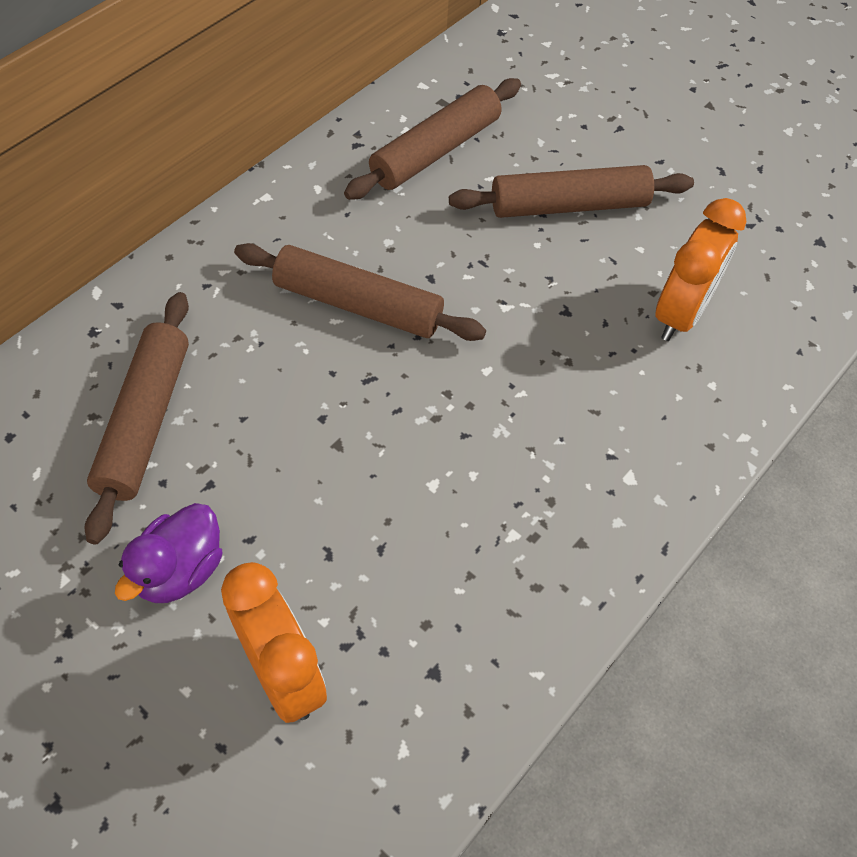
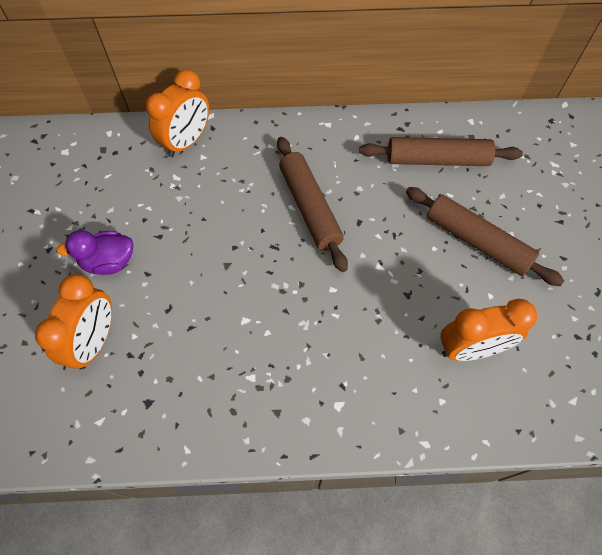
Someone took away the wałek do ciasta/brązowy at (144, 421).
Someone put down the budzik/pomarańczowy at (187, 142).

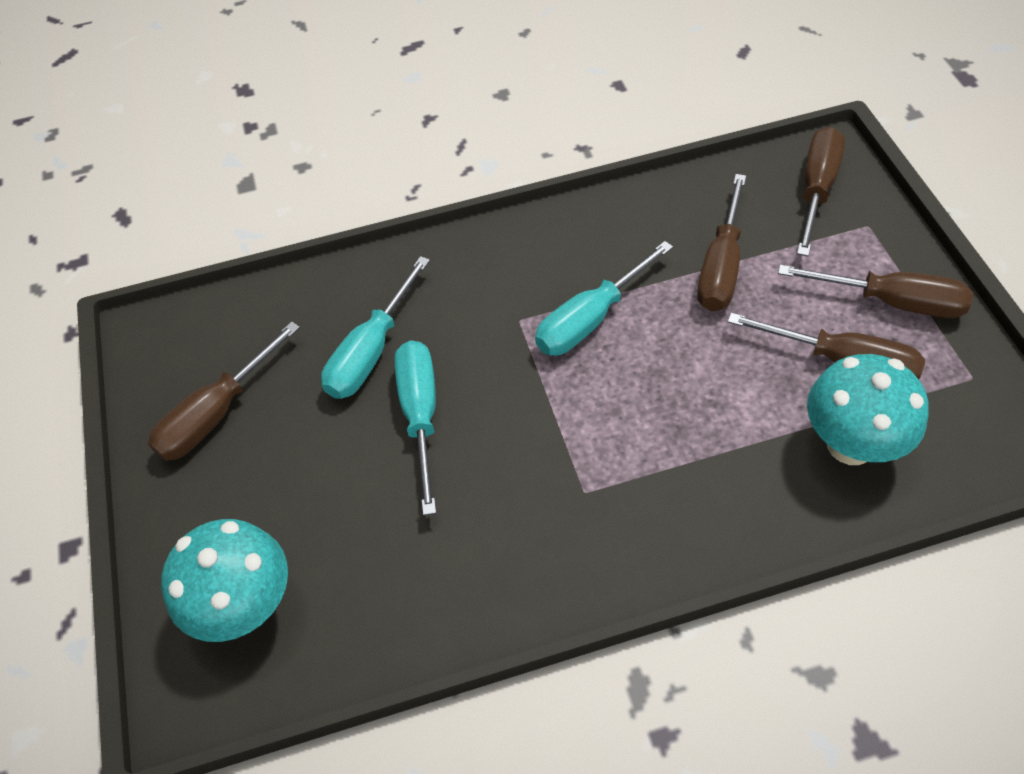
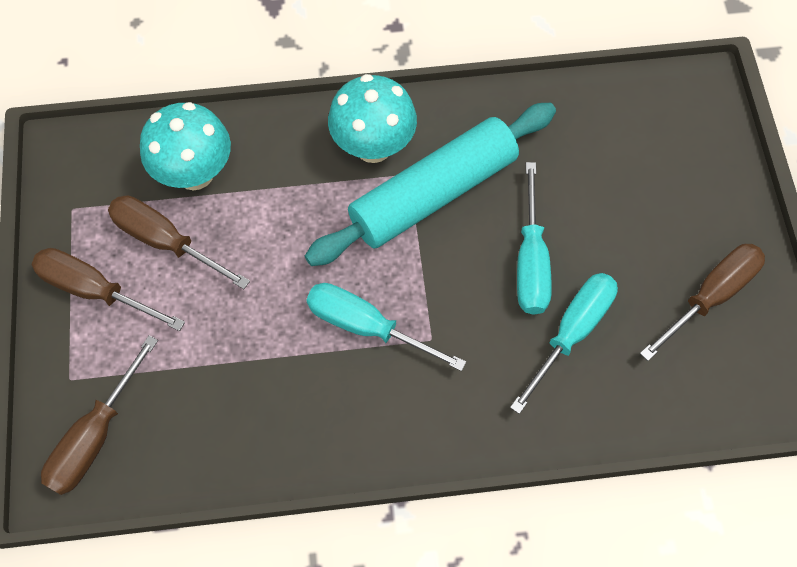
Someone took away the śrubokręt/brązowy at (721, 267).
Someone rotated the śrubokręt/turkusowy at (590, 319) by 120 degrees counterclockwise.
Someone carried the grzyb/turkusowy from (246, 606) to (373, 147).
Someone put down the wałek do ciasta/turkusowy at (433, 194).

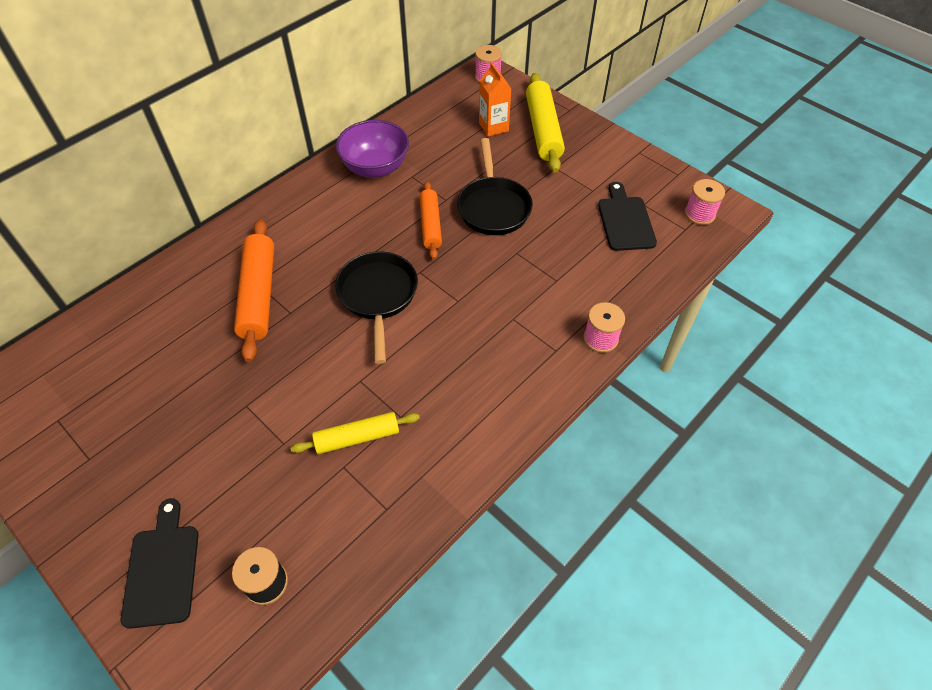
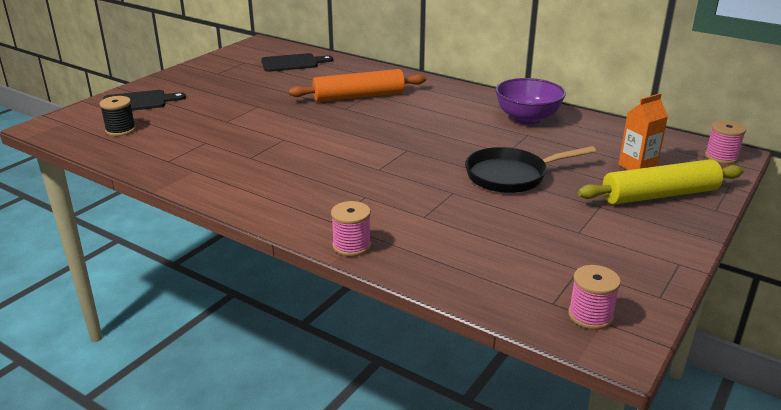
Someone took away the wałek do ciasta/pomarańczowy at (431, 225).
Someone carried the deska do krojenia/czarny from (625, 221) to (292, 63).
Someone took away the patelnia/czarny at (378, 296).
Someone took away the wałek do ciasta/żółty at (357, 437).

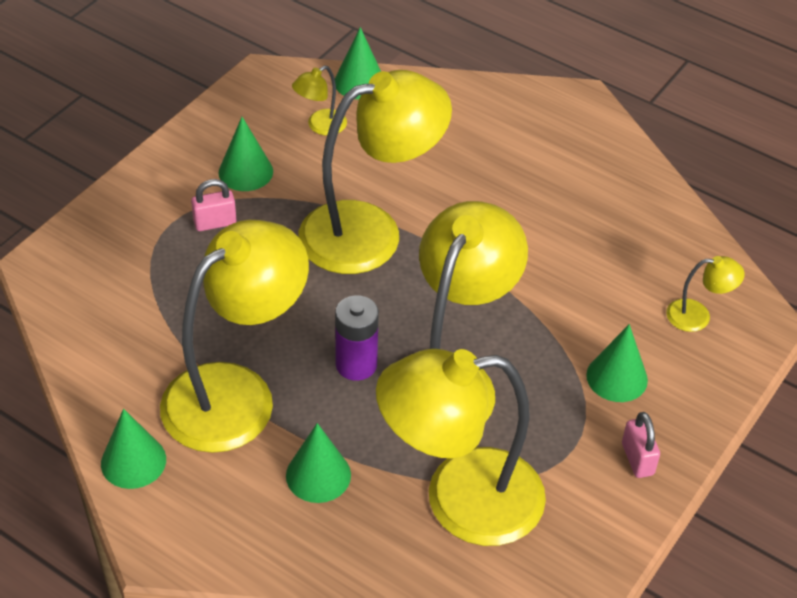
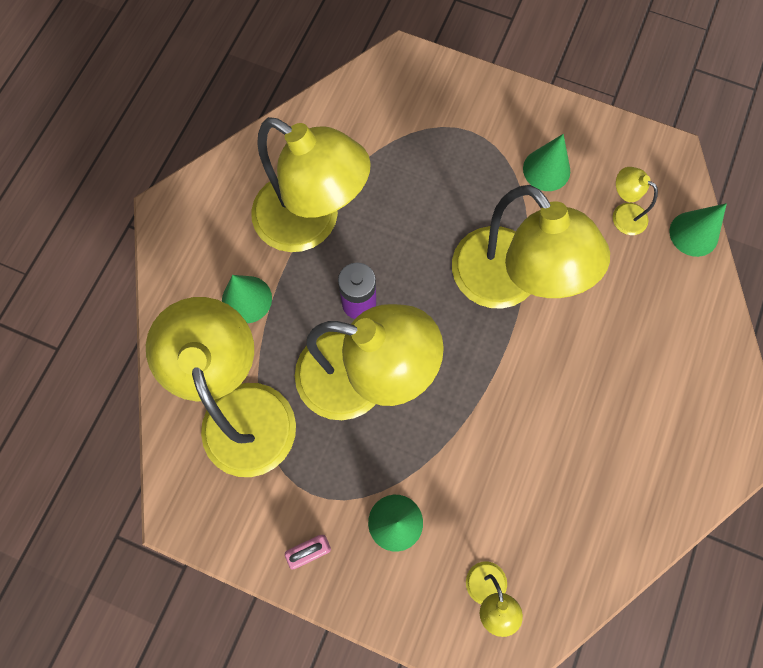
Someone took away the kłódka/różowy at (215, 223).
Someone took away the stożek/zielony at (133, 461).

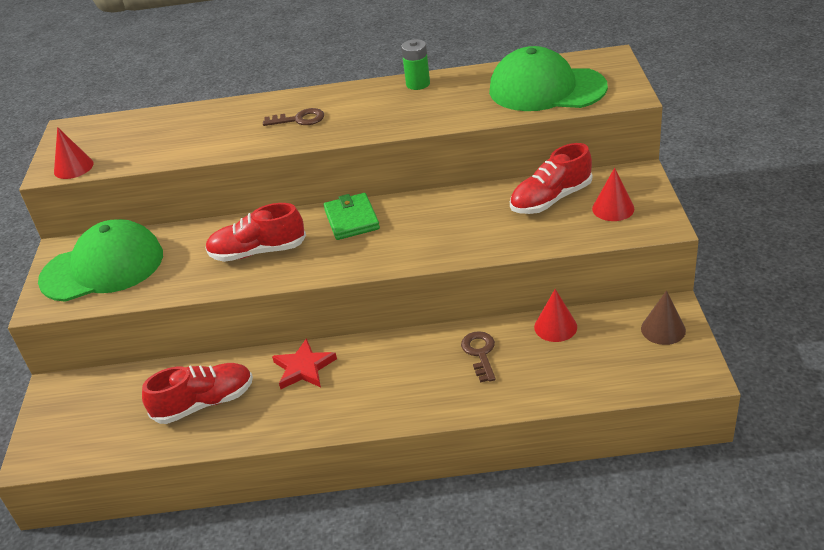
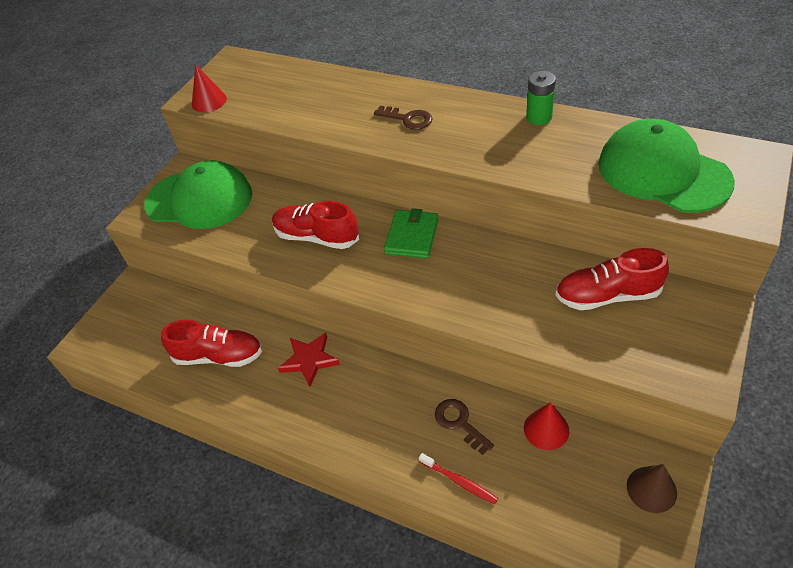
Someone took away the stożek/czerwony at (613, 208).
Someone rotated the klucz/brązowy at (480, 353) by 60 degrees counterclockwise.
Someone put down the szczoteczka do zębów/czerwony at (459, 481).

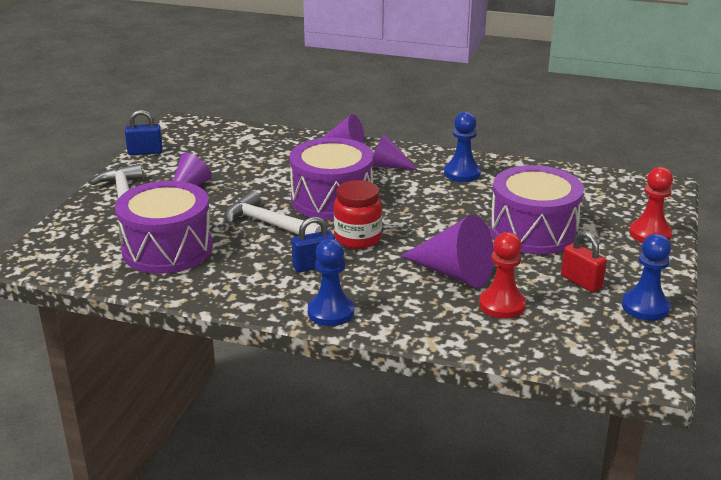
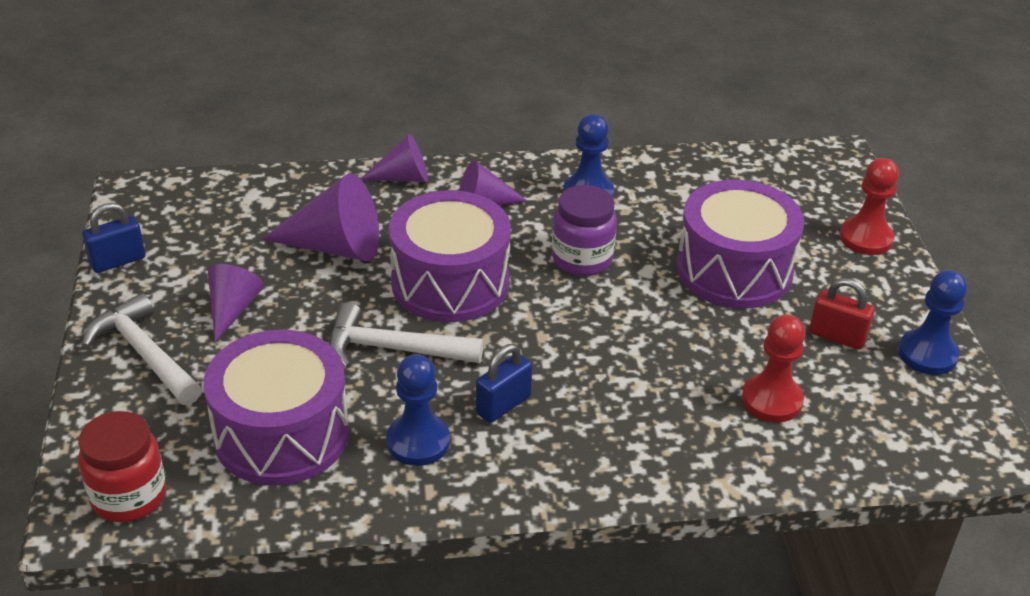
Someone carried the słoik/czerwony from (358, 238) to (129, 496).
Someone carried the stożek/fioletowy from (454, 273) to (335, 246).
Someone carried the pionek/niebieski from (331, 312) to (418, 442).
Someone put down the słoik/fioletowy at (582, 259).

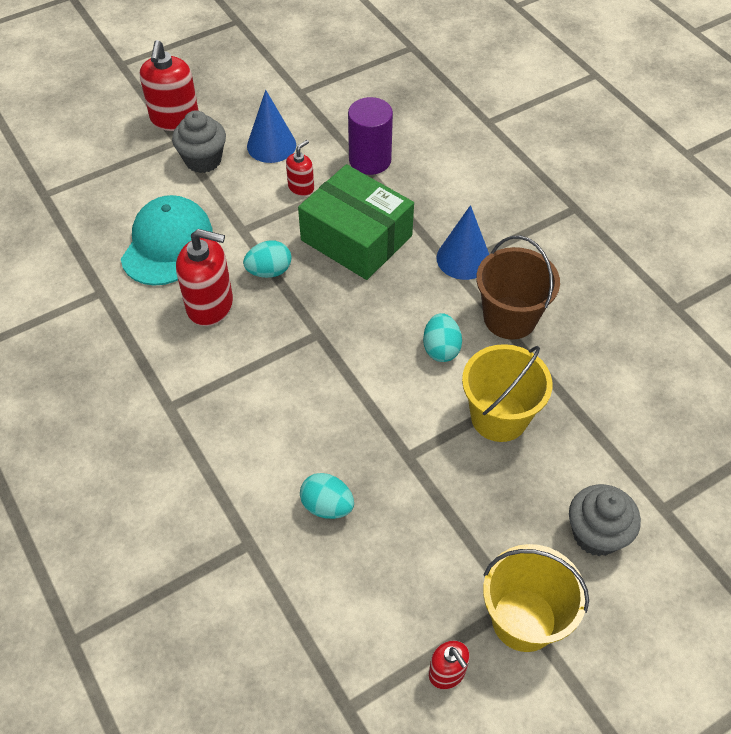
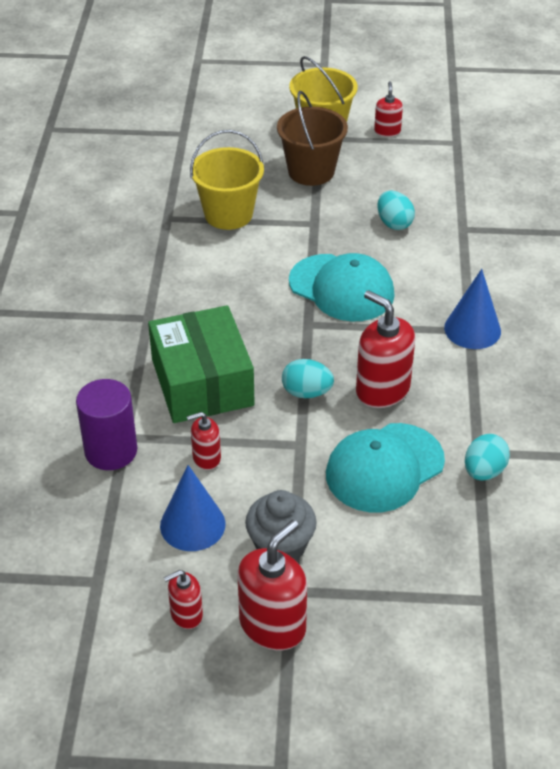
Someone carried the stożek/niebieski from (463, 258) to (472, 329).
Someone carried the wiadro/brązowy from (510, 318) to (311, 171).
Someone carried the jajko/turkusowy from (441, 349) to (484, 471).
Someone took away the muffinka/szary at (596, 534).
Someone put down the czapka/turkusowy at (341, 288).
Someone put down the dozownik mydła/czerwony at (186, 614).

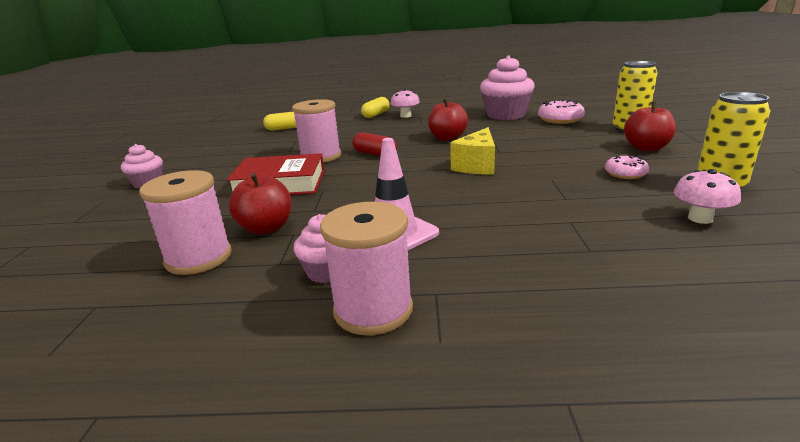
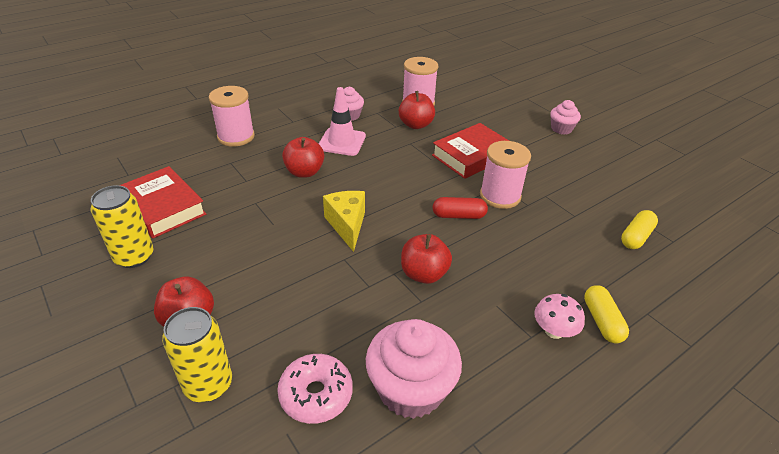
Someone took away the donut/różowy at (625, 174).
Someone swapped the grzyb/różowy at (700, 218) for the książka/czerwony at (163, 207).
Someone carried the szpulka/różowy from (373, 310) to (236, 137).
Someone put down the jabłko/czerwony at (304, 172).

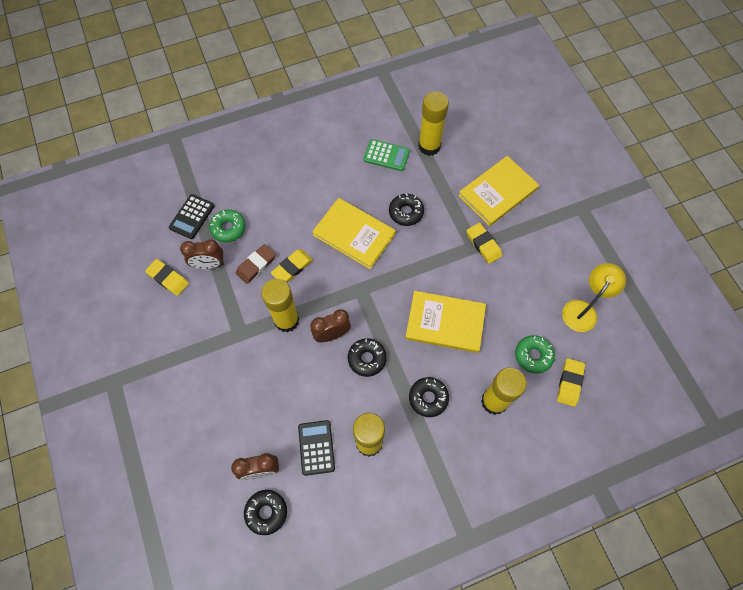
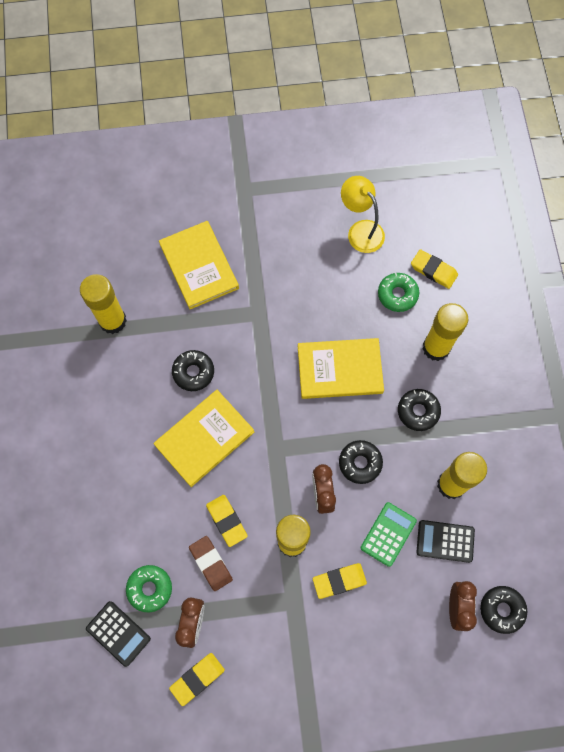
Someone carried the kalkulator/zielony from (386, 155) to (388, 534).
Someone carried the gumka do mazania/żółty from (483, 244) to (339, 581).
Someone rotated the książka/żółty at (445, 323) by 60 degrees clockwise.

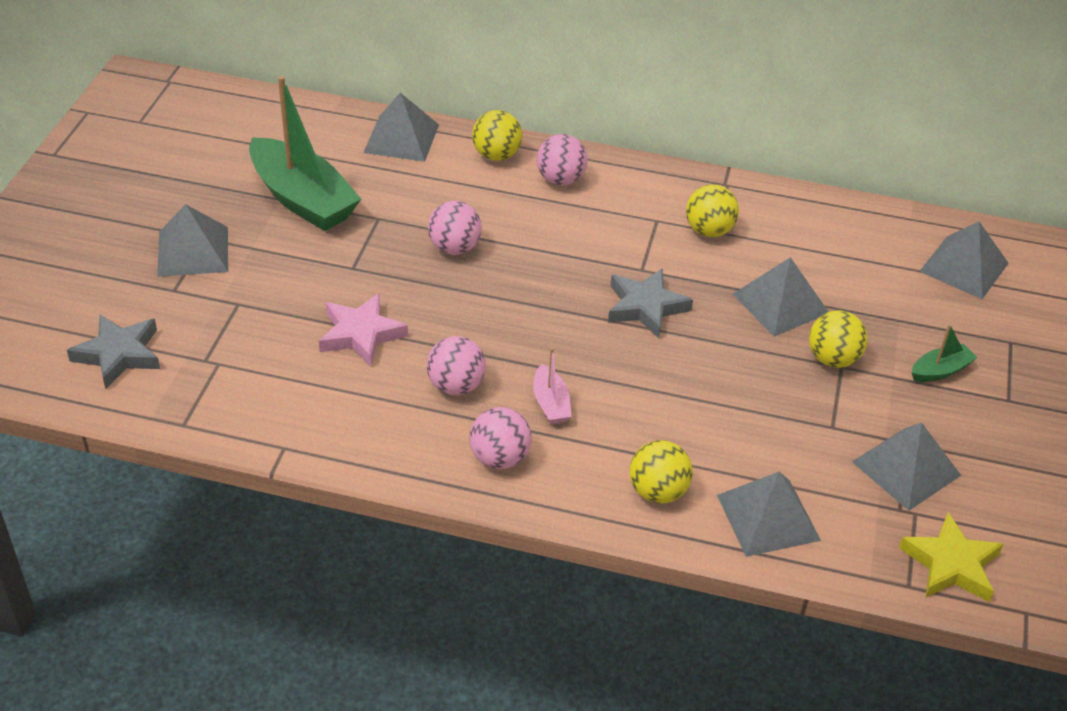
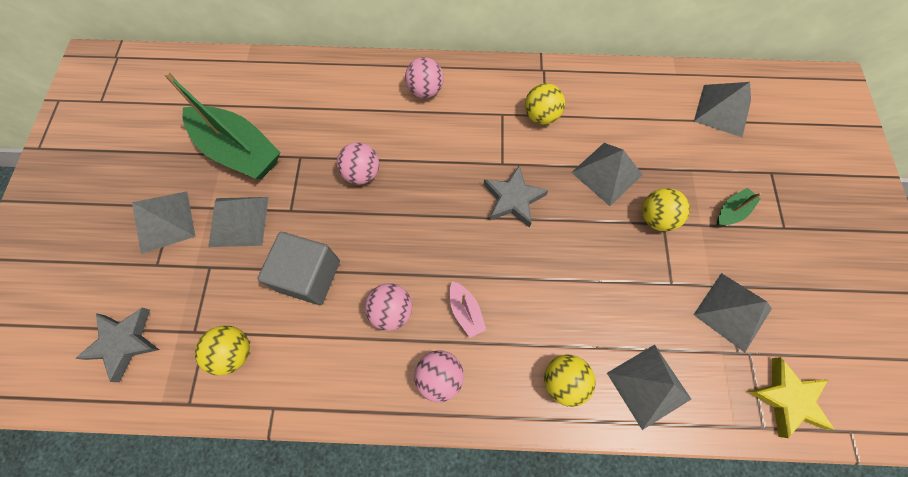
Someone carried the piramida/szary from (401, 138) to (239, 221).
Someone carried the piłka/żółty from (496, 155) to (234, 352).
Someone swapped the gwiazda/różowy at (361, 334) for the sześcian/szary at (309, 276).

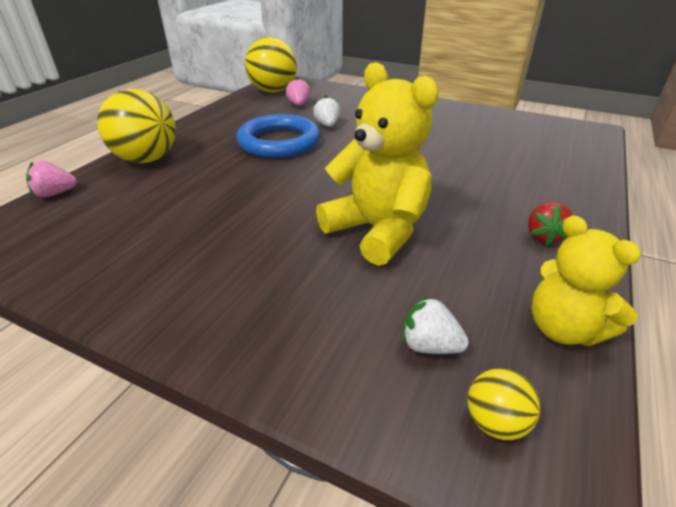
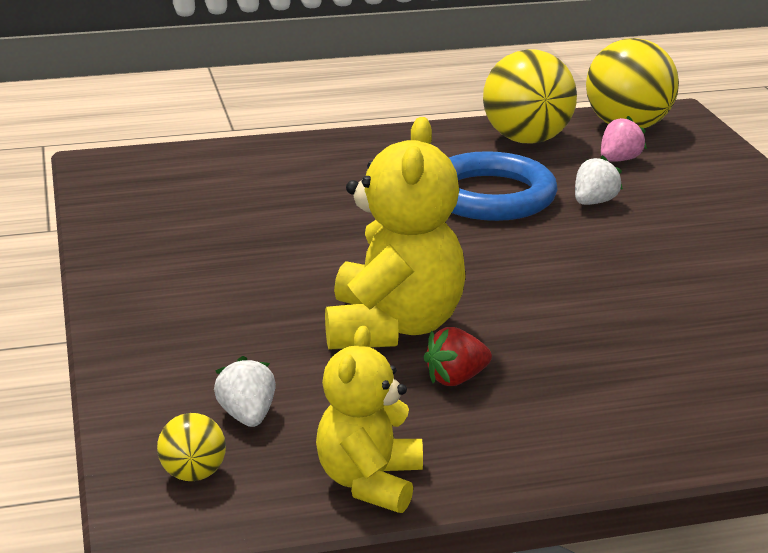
Someone carried the piłka/żółty from (147, 159) to (527, 140).
Someone took away the truskawka/różowy at (55, 194).
Someone carried the truskawka/czerwony from (543, 236) to (456, 379).

